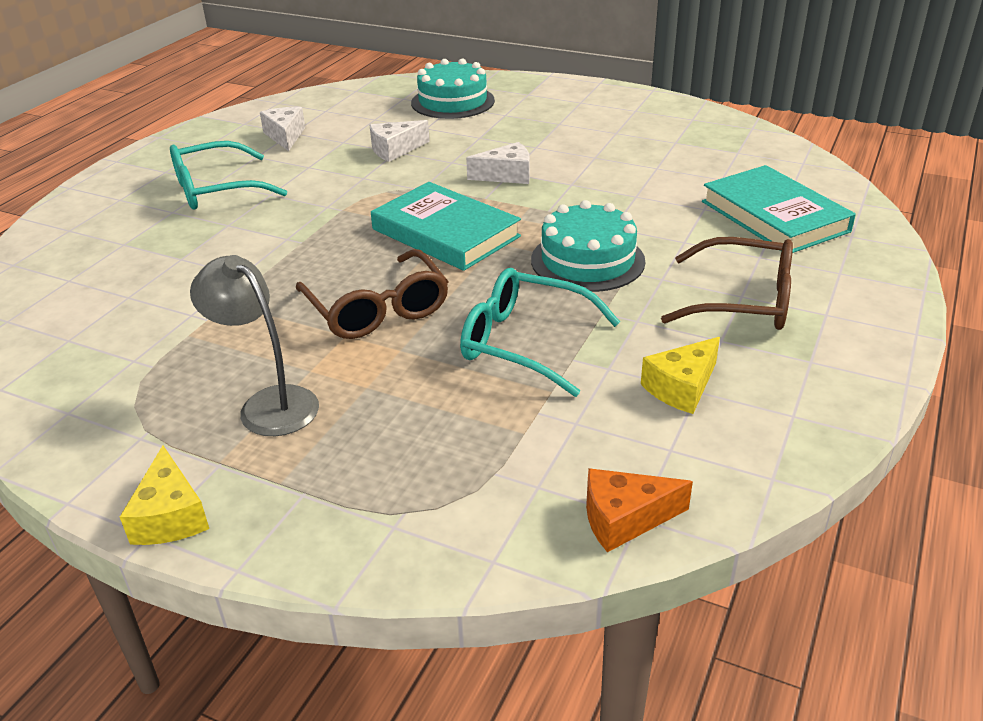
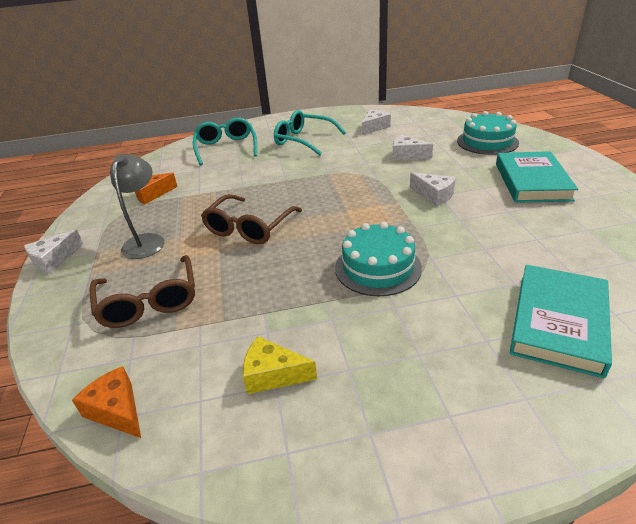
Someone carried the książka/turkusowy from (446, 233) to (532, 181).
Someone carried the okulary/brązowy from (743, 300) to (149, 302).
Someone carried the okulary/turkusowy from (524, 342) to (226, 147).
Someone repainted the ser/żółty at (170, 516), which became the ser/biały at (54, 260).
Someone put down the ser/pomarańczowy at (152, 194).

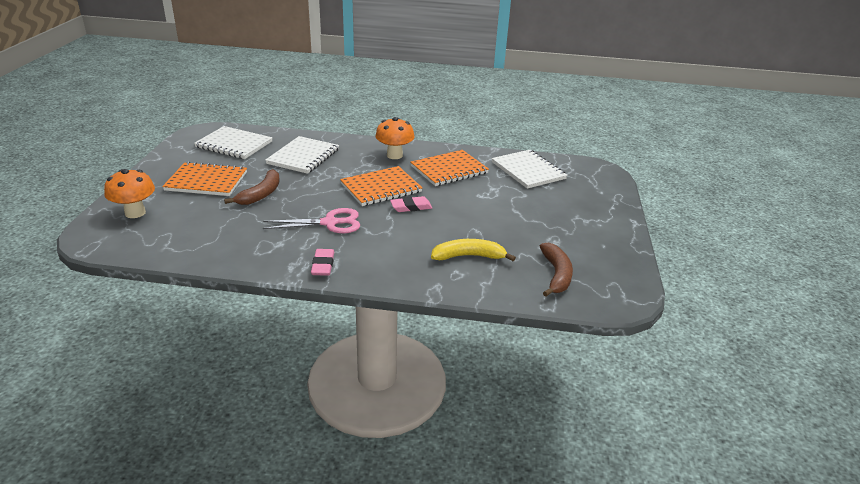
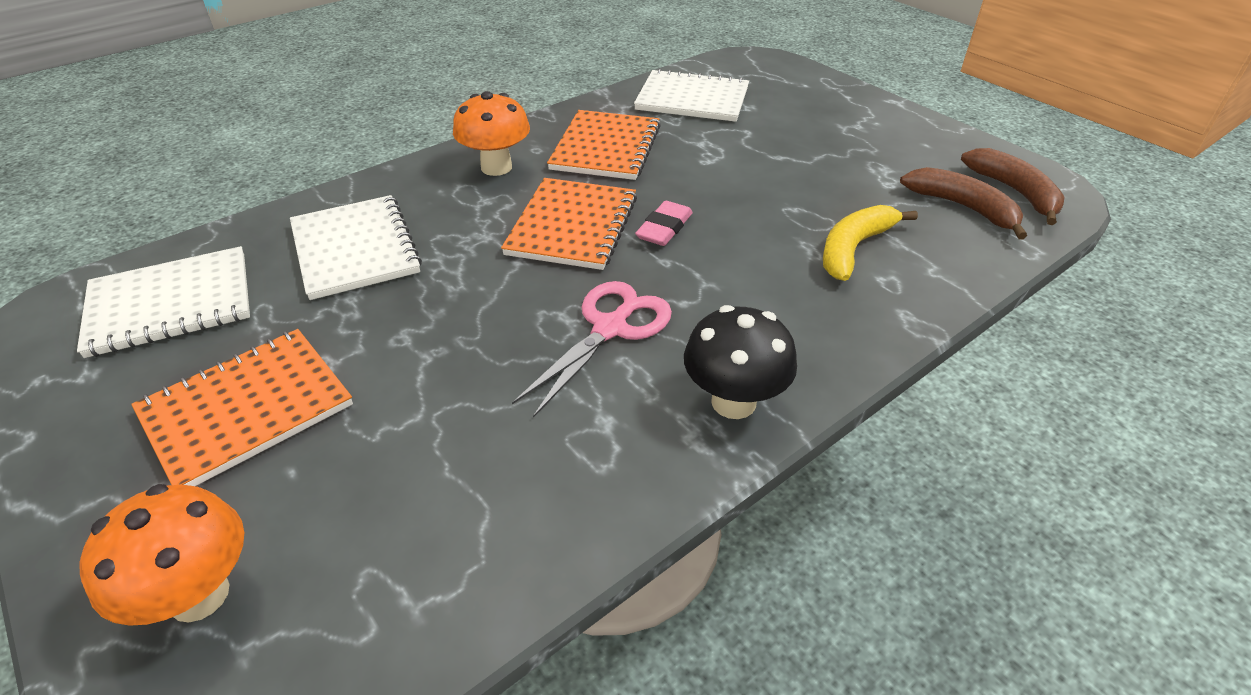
Someone carried the banan/brązowy from (261, 194) to (1015, 192).
Someone swapped the gumka do mazania/różowy at (323, 265) for the grzyb/czarny at (733, 402).

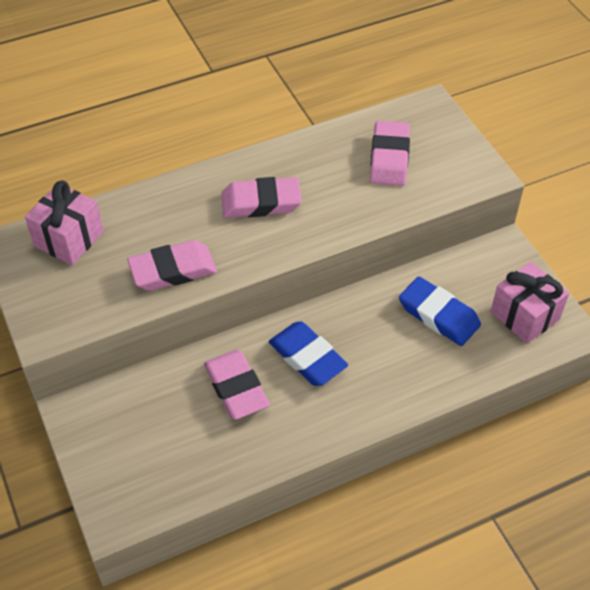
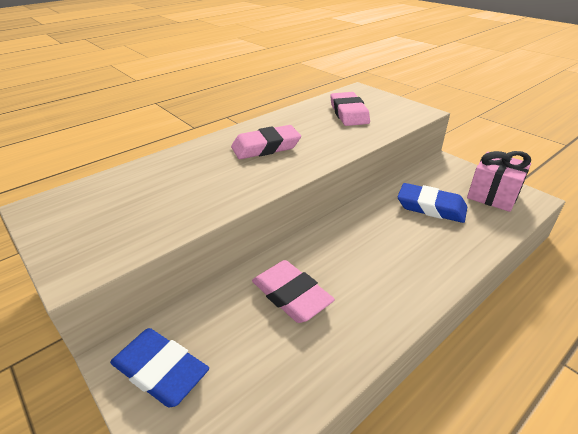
Someone took away the prezent/różowy at (69, 239).
Someone took away the gumka do mazania/różowy at (173, 270).
Someone carried the gumka do mazania/niebieski from (307, 357) to (160, 370).

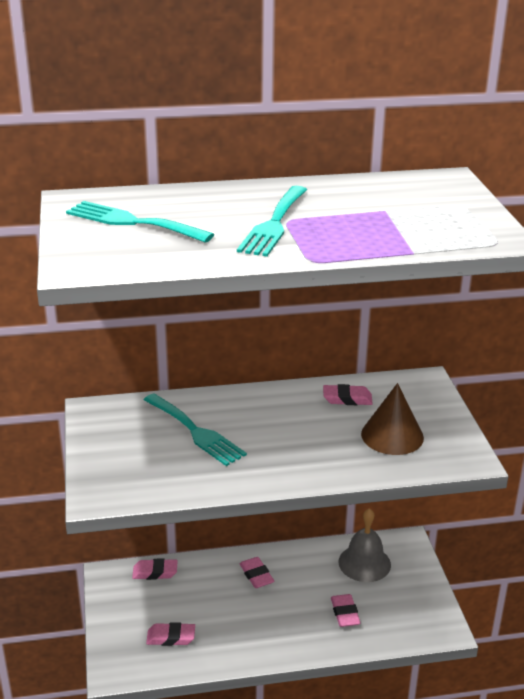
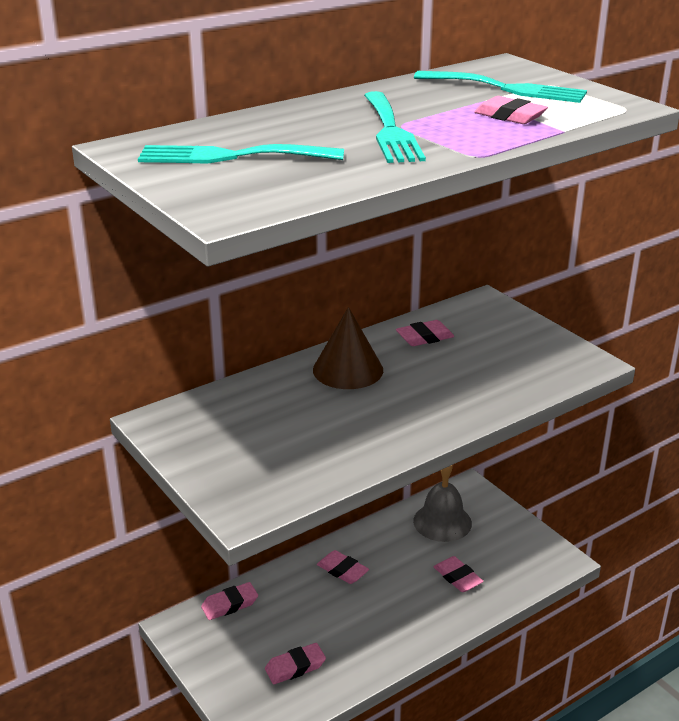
Someone carried the stożek/brązowy from (392, 435) to (348, 370).
Someone carried the widelec/turkusowy from (196, 432) to (507, 88).
Someone put down the gumka do mazania/różowy at (510, 116).

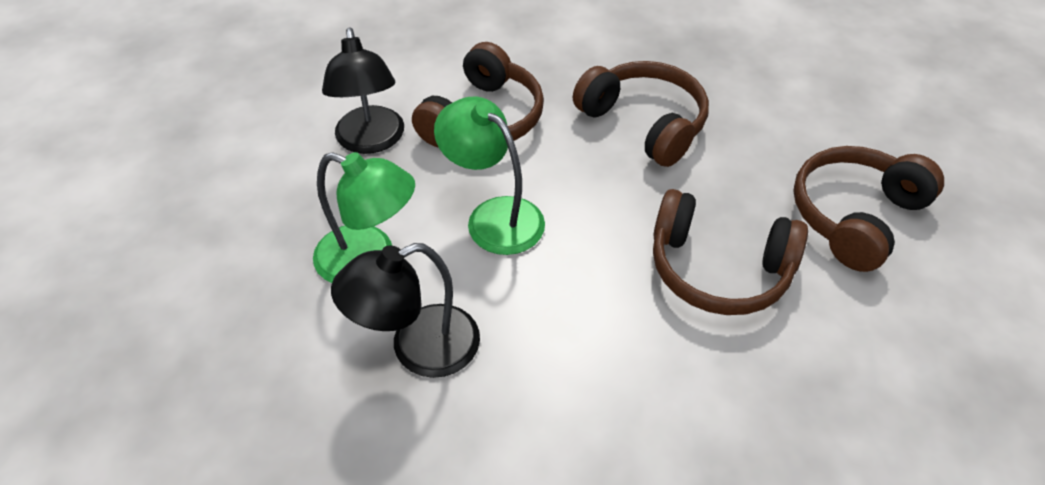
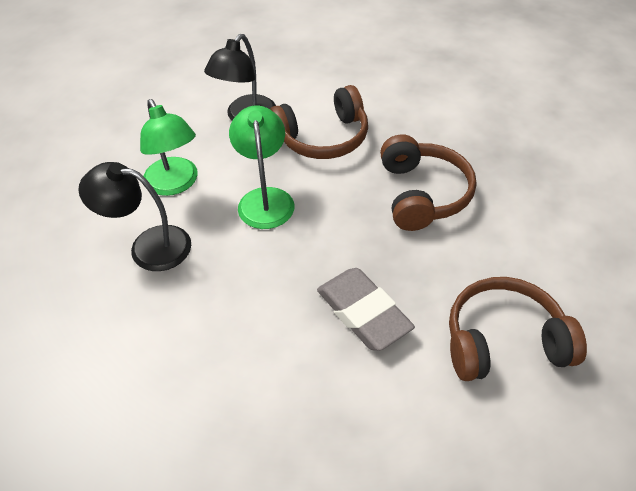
Someone swapped the słuchawki/brązowy at (718, 269) for the gumka do mazania/szary at (363, 313).

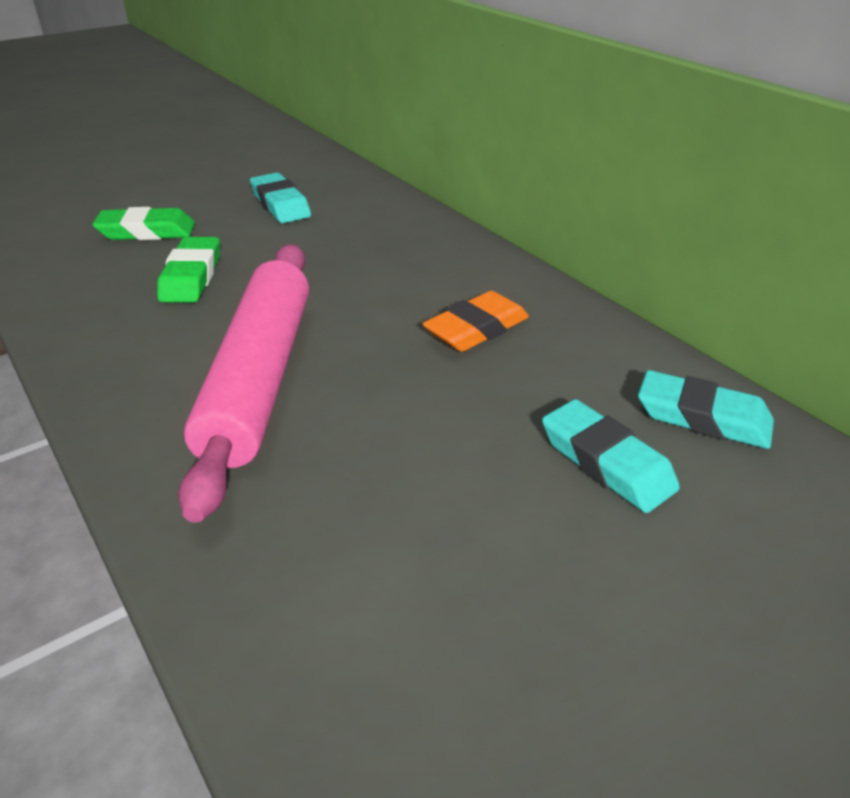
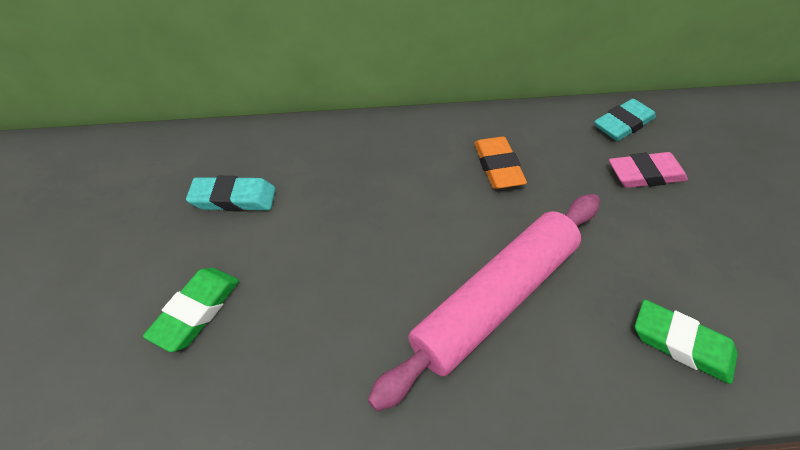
Someone carried the gumka do mazania/zielony from (192, 276) to (681, 343).
Someone rotated the wałek do ciasta/różowy at (260, 378) by 75 degrees counterclockwise.
Someone repainted the gumka do mazania/turkusowy at (606, 462), which became the gumka do mazania/różowy at (644, 174).

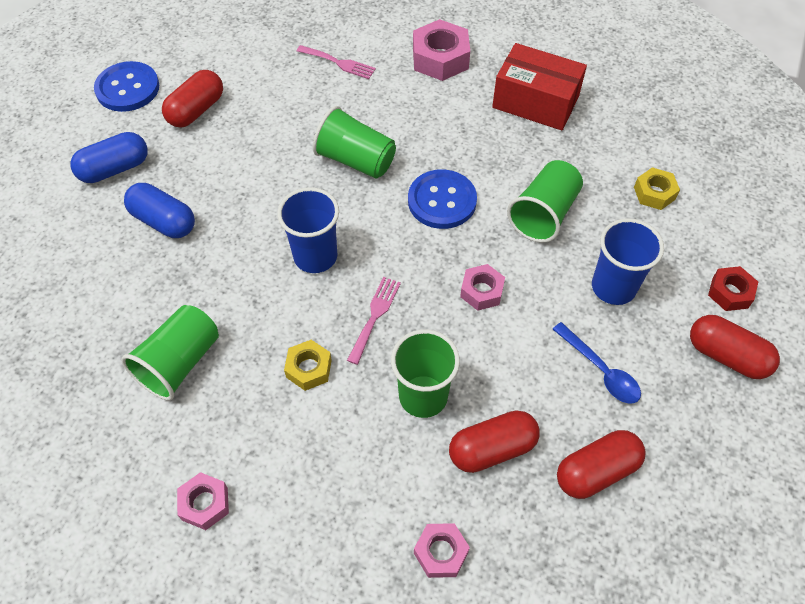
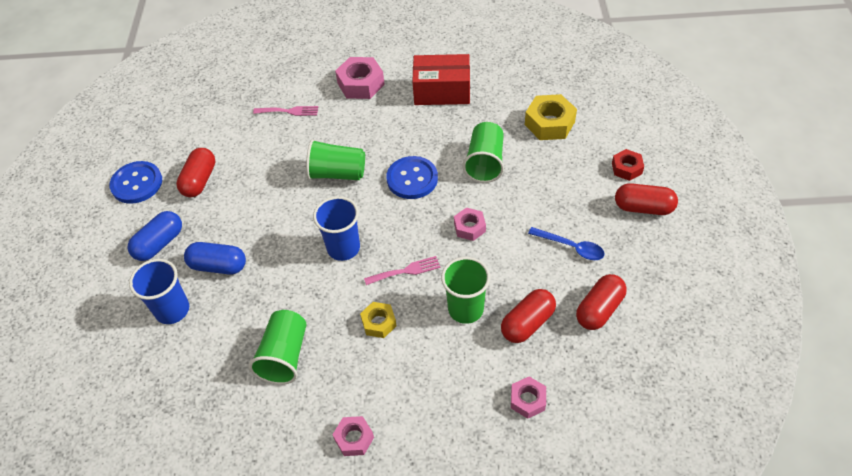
Someone scaled the nakrętka/żółty at (654, 193) by 1.66.
Someone carried the szklanka/niebieski from (613, 287) to (172, 310).
Someone rotated the widelec/różowy at (375, 316) by 75 degrees clockwise.

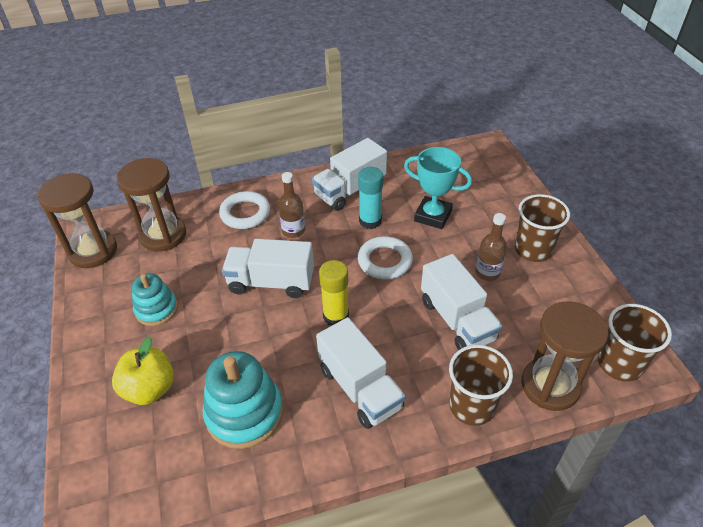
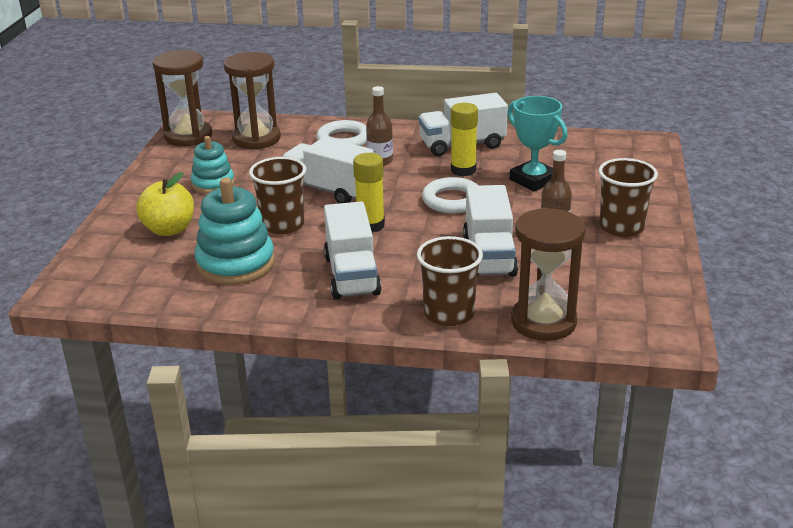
Someone repainted the klej w sztyfcie/turkusowy at (370, 221), which became the klej w sztyfcie/żółty at (463, 170).
Someone carried the szklanka/brązowy from (619, 364) to (282, 225).

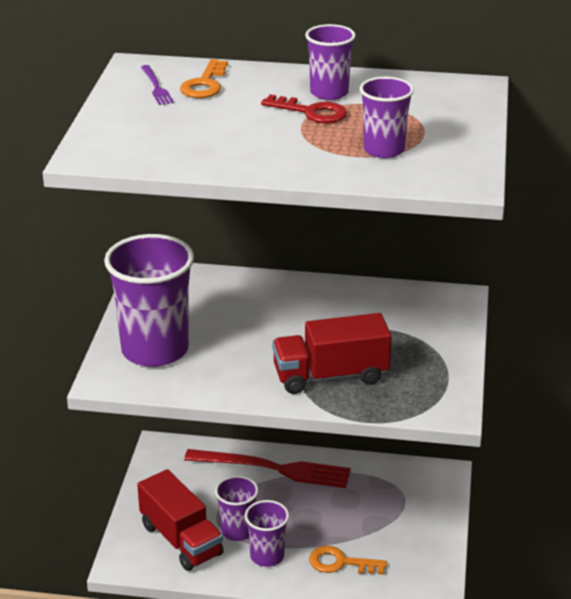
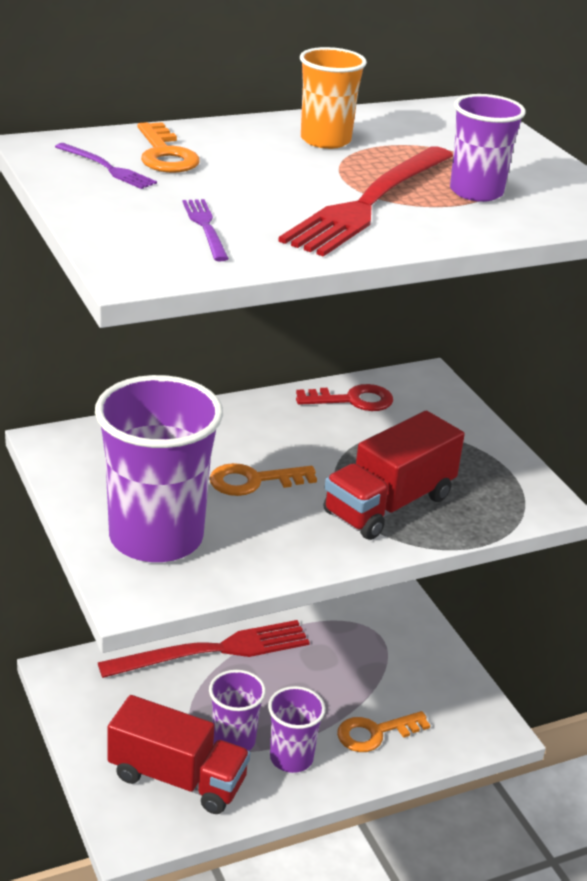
Someone repainted the szklanka/fioletowy at (329, 93), which became the szklanka/pomarańczowy at (325, 140).
Someone carried the klucz/czerwony from (311, 112) to (353, 400).
Someone put down the widelec/czerwony at (369, 203).
Someone put down the widelec/fioletowy at (205, 227).
Someone put down the klucz/pomarańczowy at (253, 481).

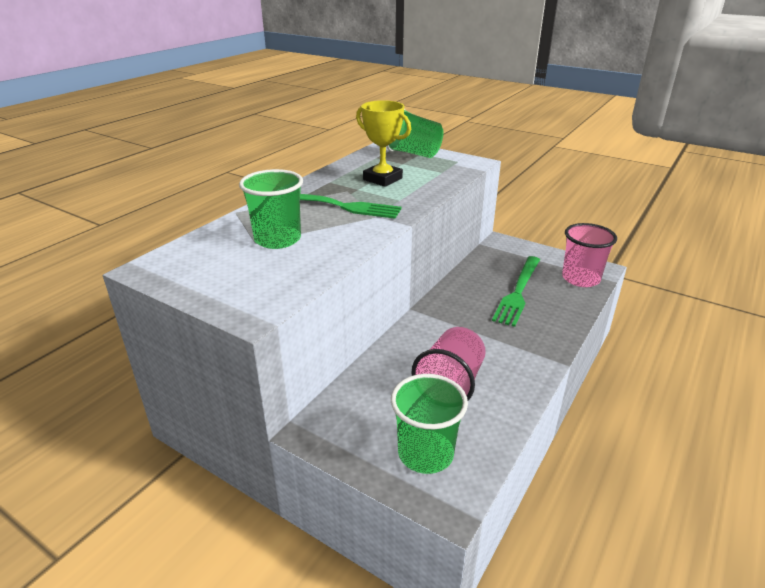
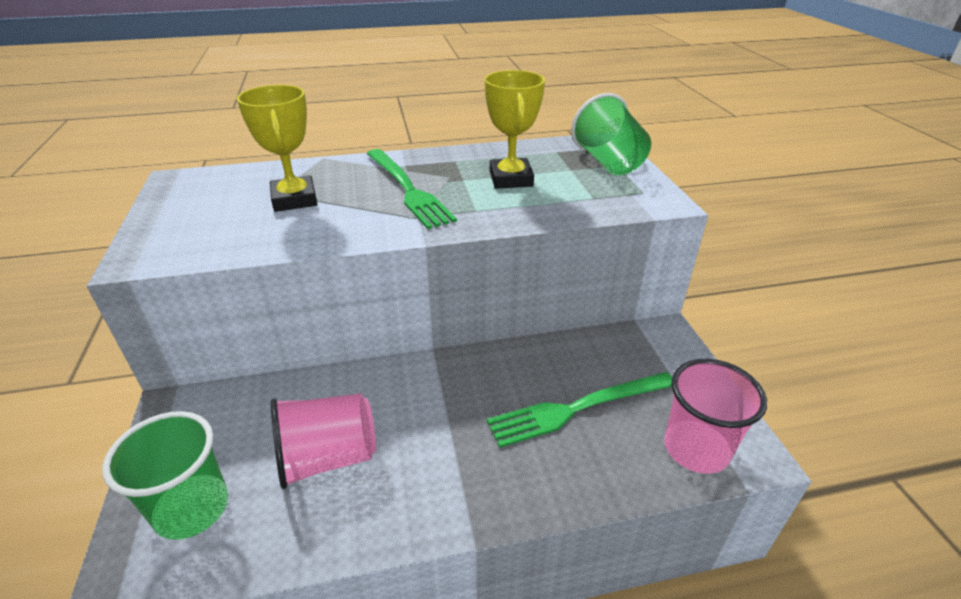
Someone swapped the szklanka/zielony at (277, 239) for the puchar/żółty at (294, 199).

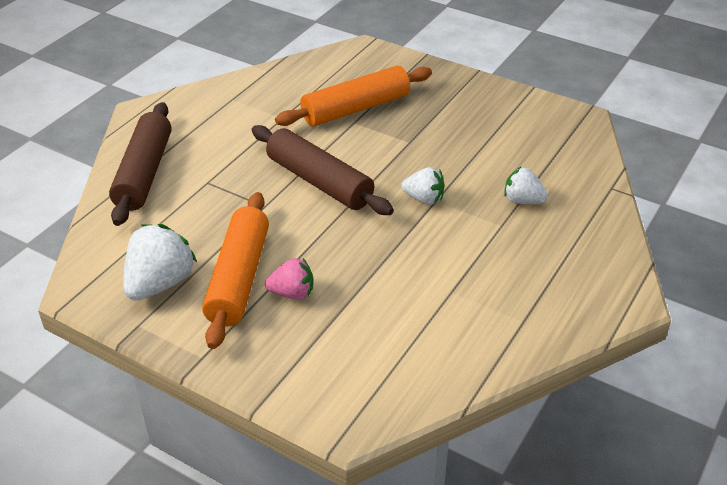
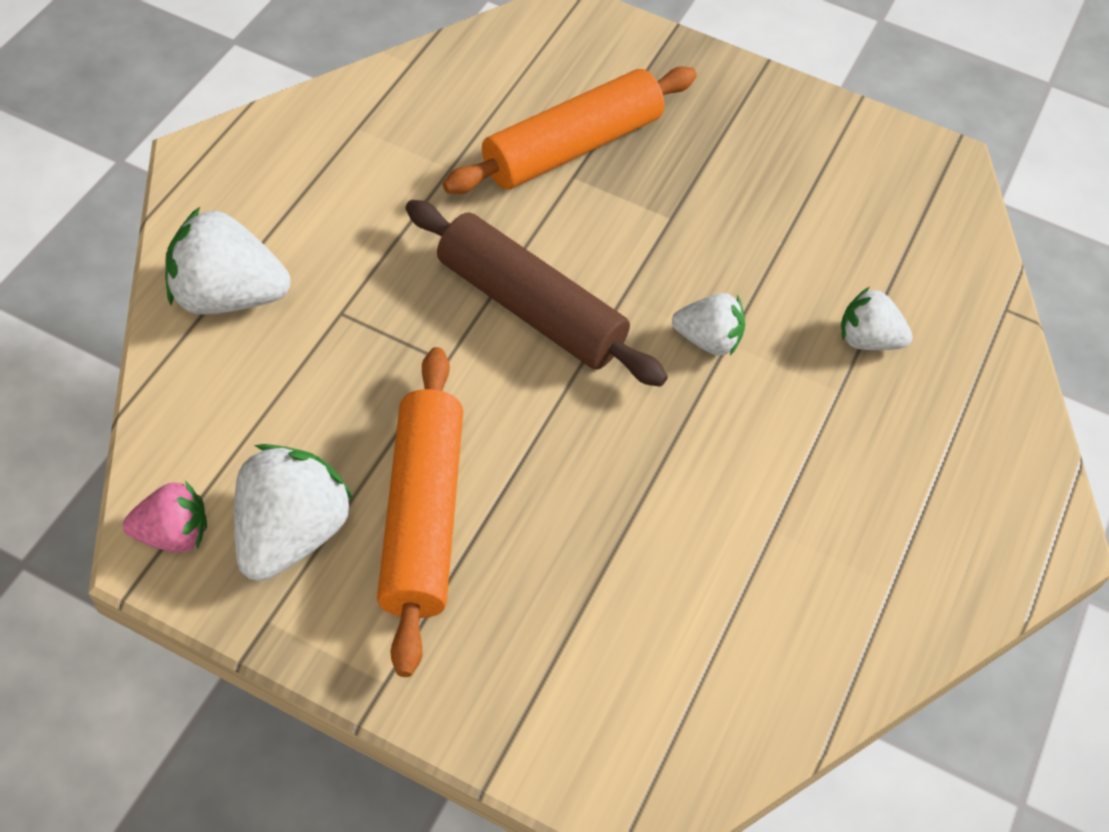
Someone swapped the wałek do ciasta/brązowy at (144, 173) for the truskawka/biały at (228, 296).
Someone carried the truskawka/różowy from (292, 293) to (173, 534).

